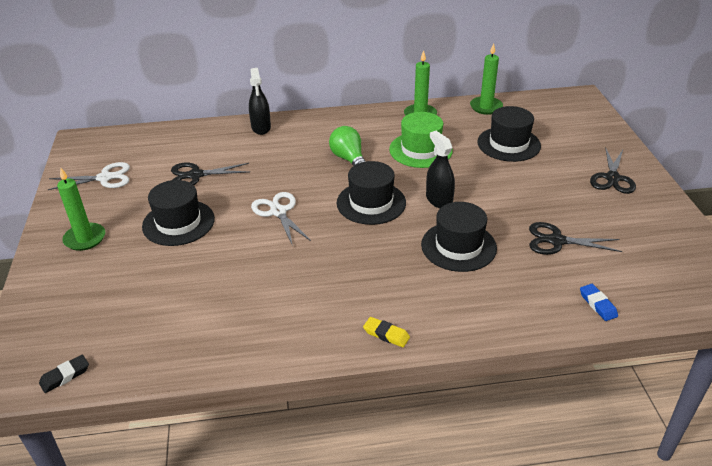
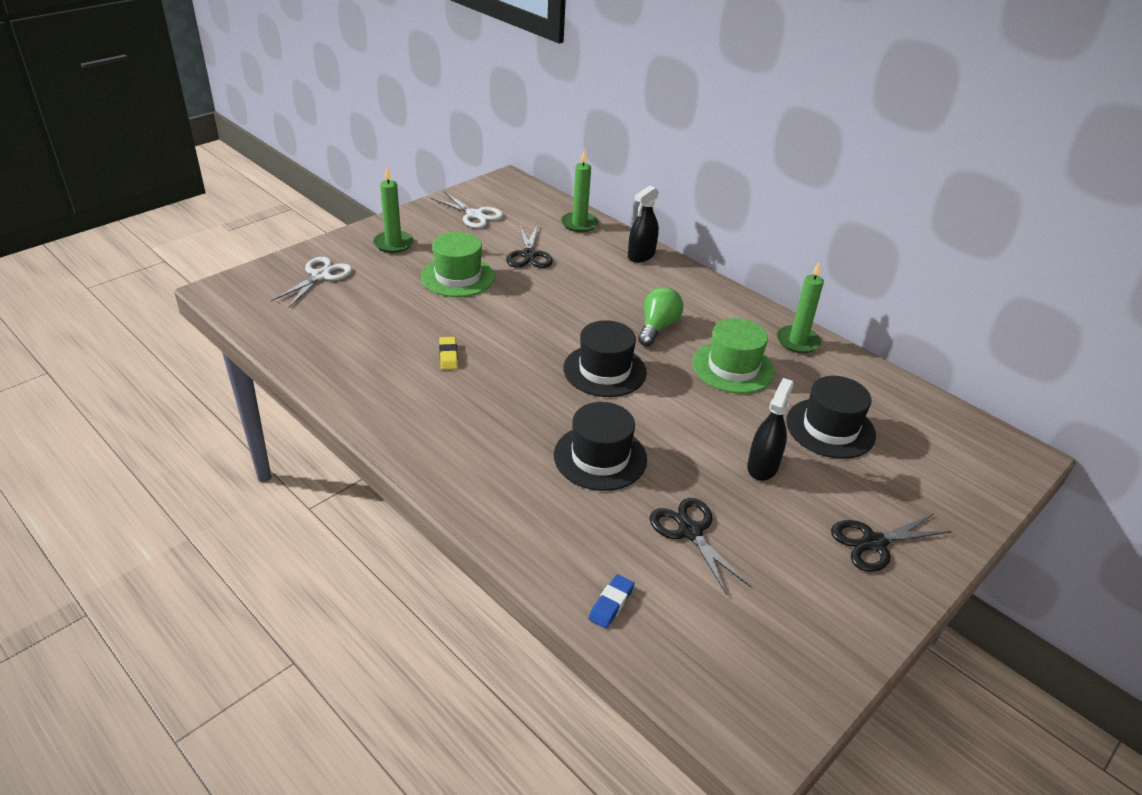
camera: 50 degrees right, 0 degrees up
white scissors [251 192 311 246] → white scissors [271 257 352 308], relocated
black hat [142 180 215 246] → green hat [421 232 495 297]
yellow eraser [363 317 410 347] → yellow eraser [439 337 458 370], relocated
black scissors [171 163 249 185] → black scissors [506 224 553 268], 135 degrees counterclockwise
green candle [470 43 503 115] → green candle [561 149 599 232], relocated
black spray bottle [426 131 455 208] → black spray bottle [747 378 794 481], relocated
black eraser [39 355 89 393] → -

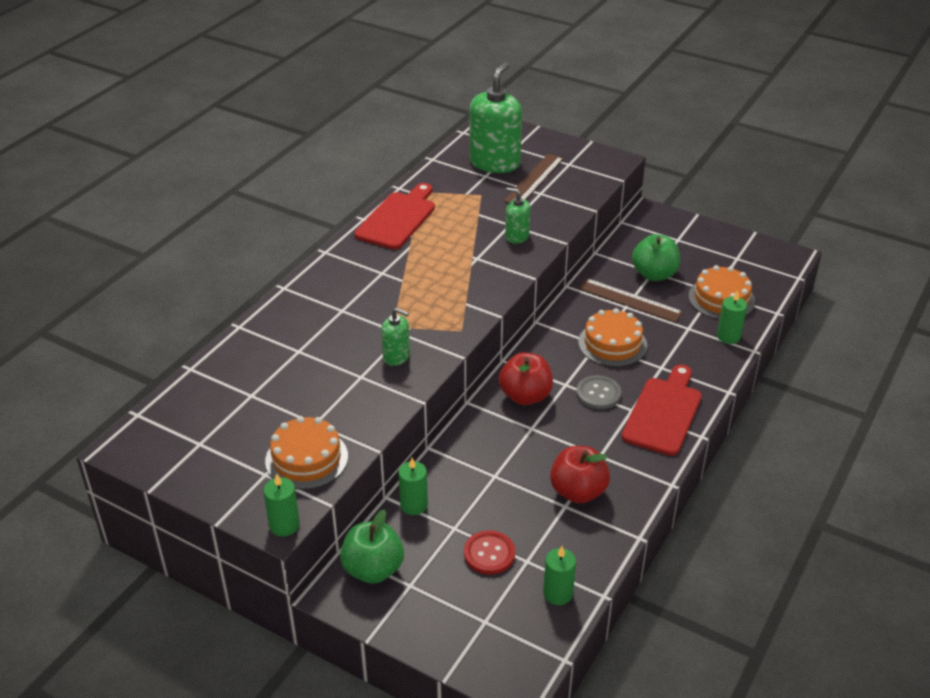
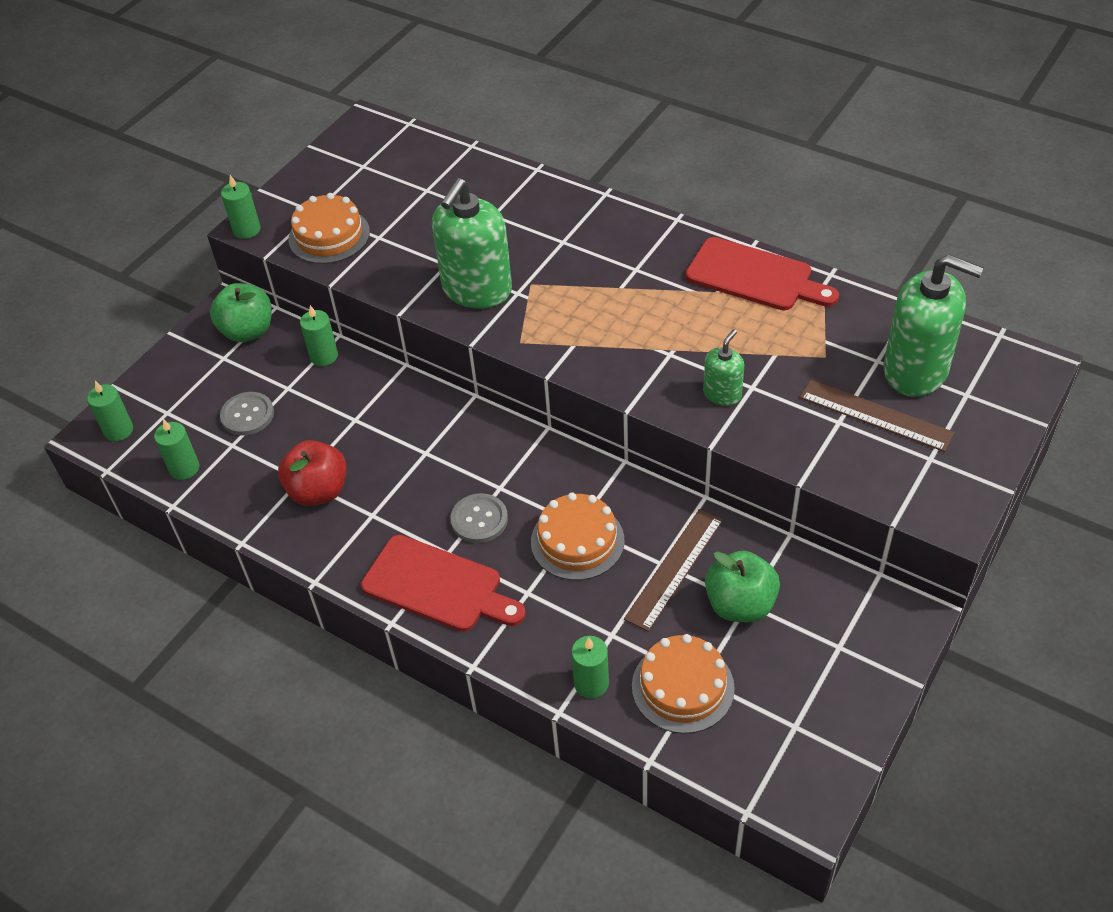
camera: 95 degrees right, 10 degrees up
- → green candle [87 381 133 441]
red button [464 530 515 575] → grey button [220 392 274 436]
green soap dispenser [381 308 410 366] → green soap dispenser [432 178 512 309], x2.00
red apple [499 352 553 405] → -

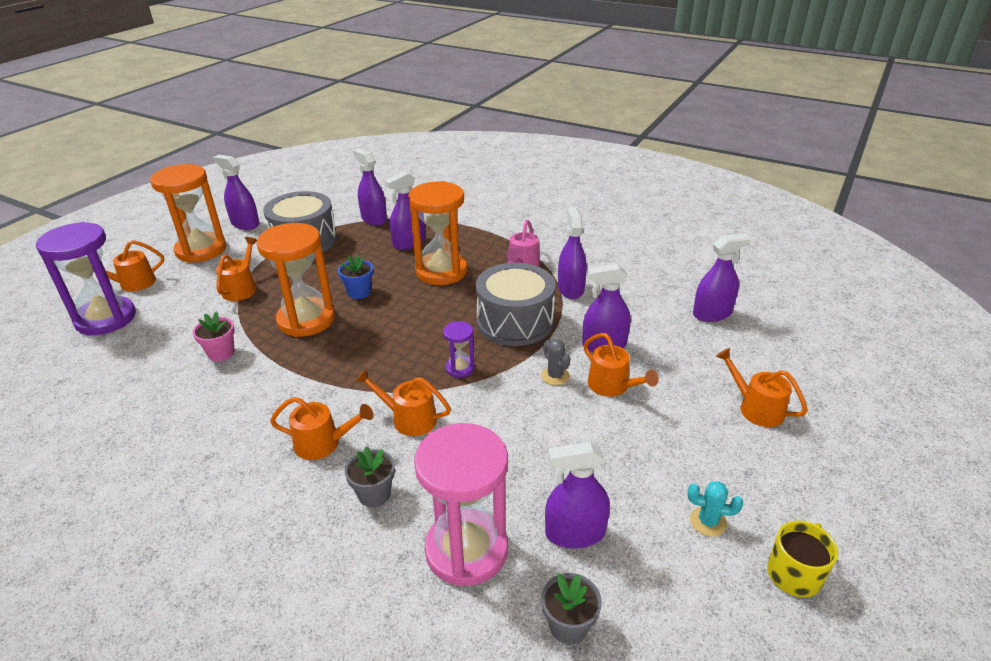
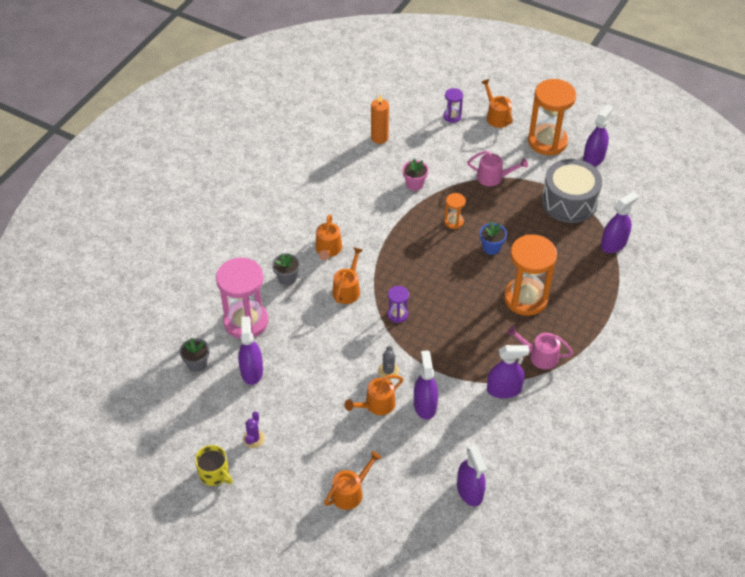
camera: 90 degrees right, 15 degrees up
turquoise cactus [688 481 743 537] → purple cactus [243 411 265 448]
- → orange candle [371 94 389 144]
grey cactus [541 340 571 385] → grey cactus [378 346 399 379], 60 degrees counterclockwise
purple hourglass [36 222 136 335] → purple hourglass [443 88 463 123], x0.47
orange hourglass [257 223 335 337] → orange hourglass [444 193 466 229], x0.47
orange watering can [216 237 257 301] → pink watering can [467 151 528 186]
purple spray bottle [384 171 425 250] → -
grey drum [476 263 556 346] → -

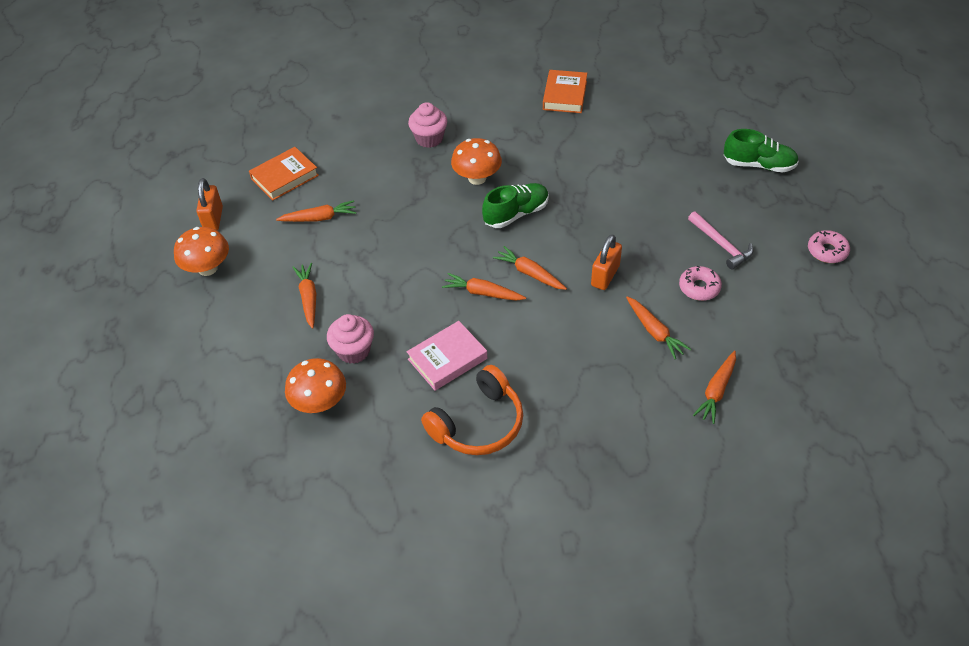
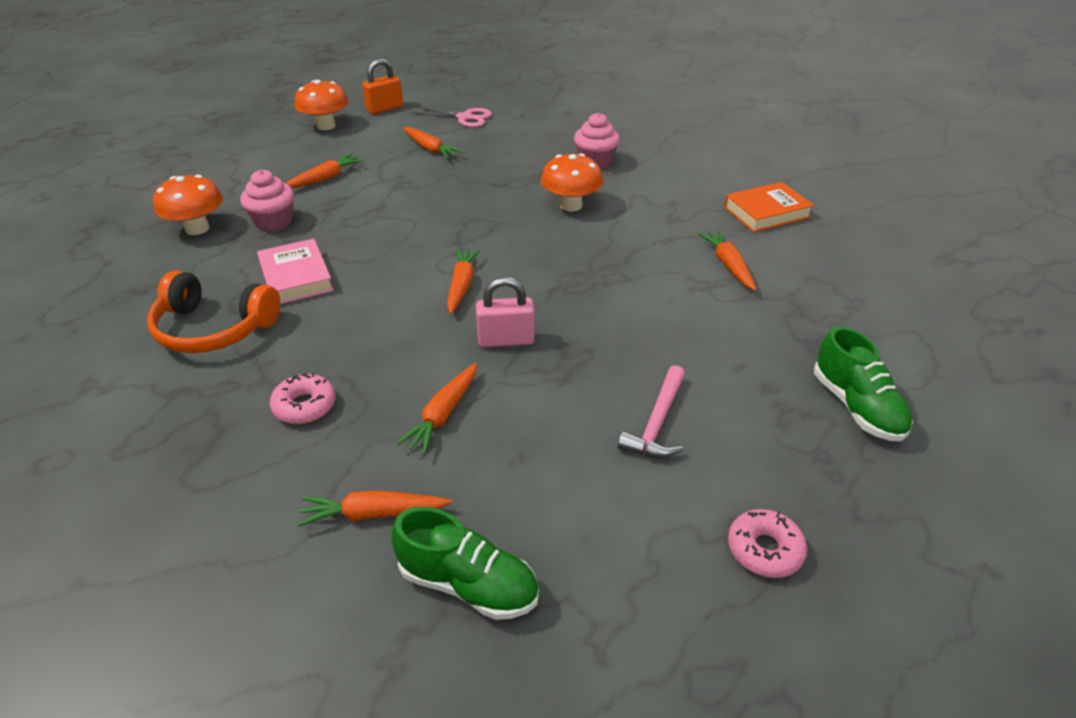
camera: 55 degrees right, 10 degrees down
pink book [407 321 487 391] → pink book [257 239 334 304], 45 degrees clockwise
pink donut [679 265 722 301] → pink donut [270 373 336 424], relocated
green shoe [482 183 549 228] → green shoe [391 507 539 620], relocated
orange book [249 147 319 201] → pink scissors [412 106 492 127]
orange padlock [591 234 622 290] → pink padlock [476 277 535 348]
orange carrot [442 273 526 301] → orange carrot [698 230 757 291], relocated

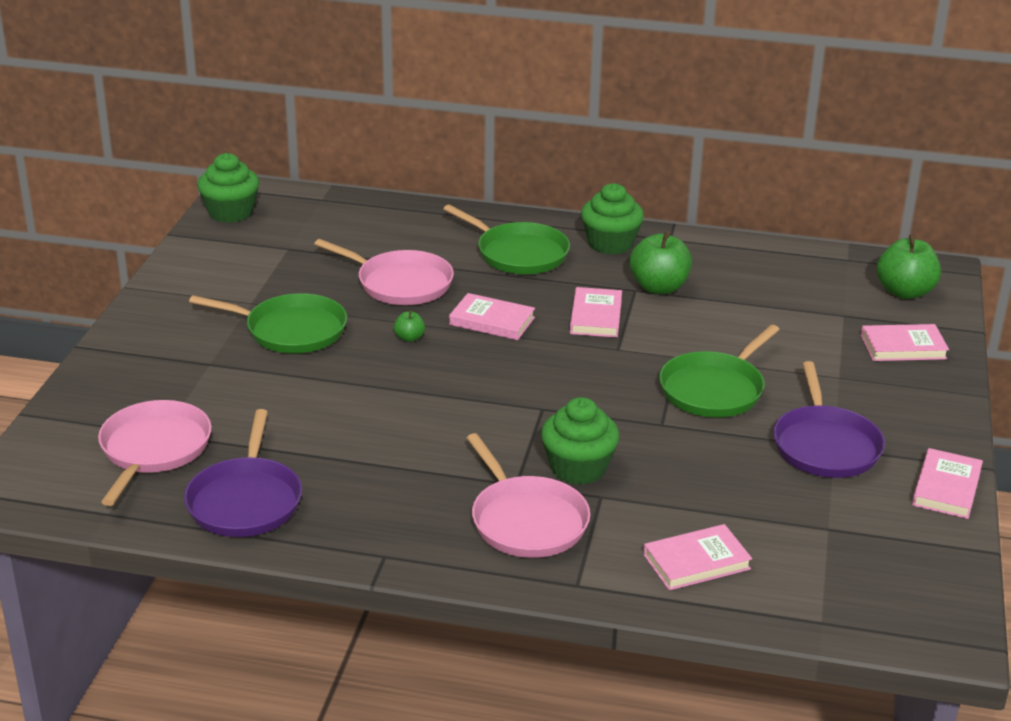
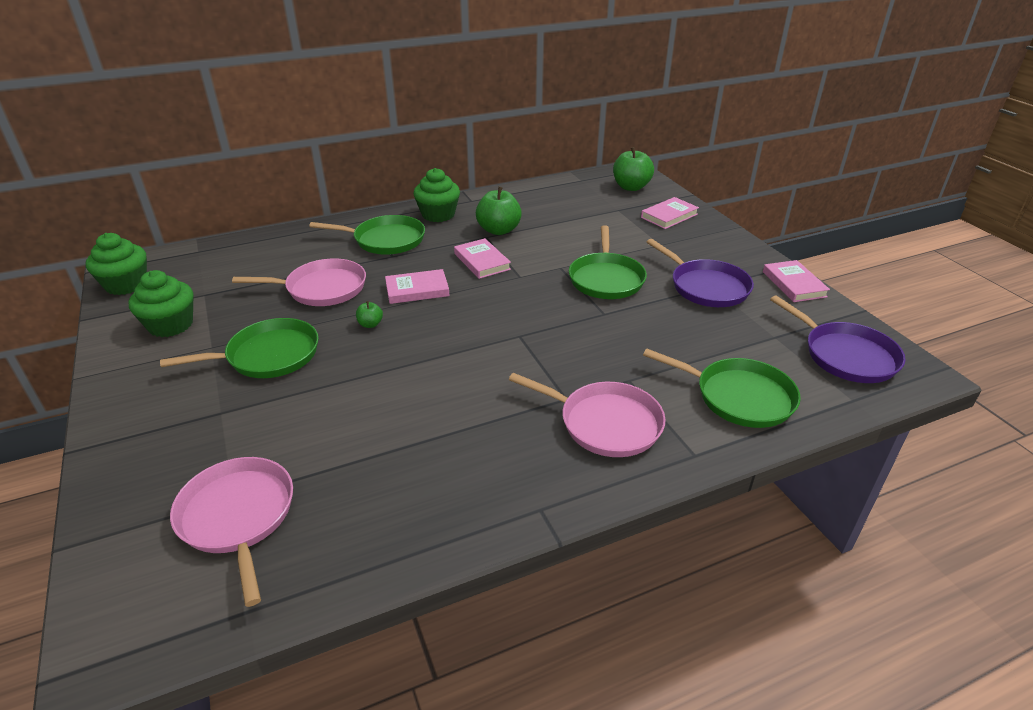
camera: 35 degrees left, 5 degrees up
green cupcake [541 397 620 485] → green cupcake [128 270 193 337], relocated
pink book [643 524 752 591] → green pan [643 348 801 428]
purple pan [184 409 302 537] → purple pan [770 295 905 383], relocated

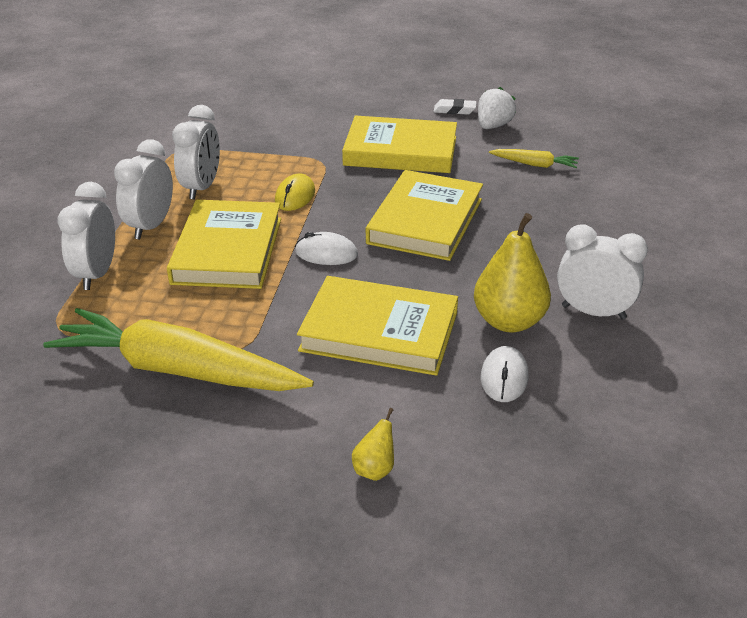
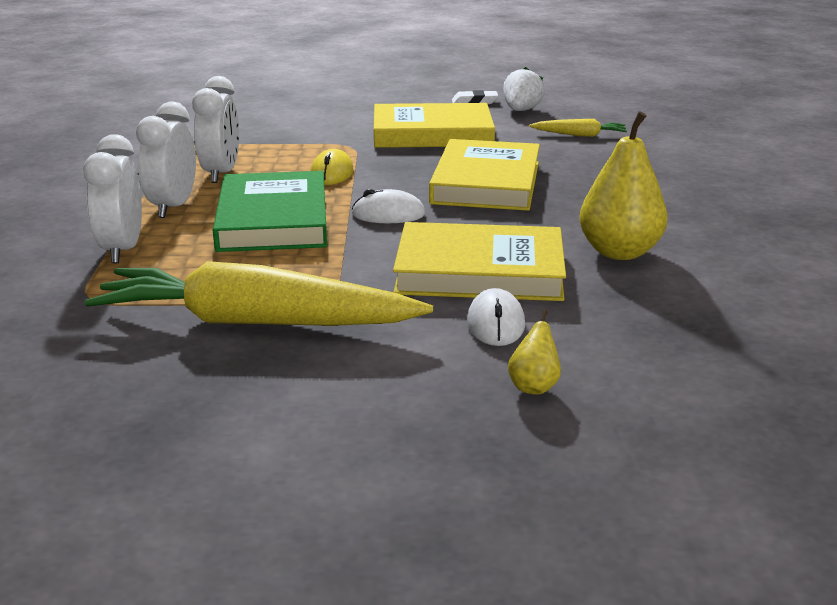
camera: 10 degrees left, 10 degrees down
yellow book [167 200 281 289] → green book [213 171 327 252]
white mouse [481 346 529 402] → white mouse [467 288 525 346], relocated
white clock [557 224 648 320] → -

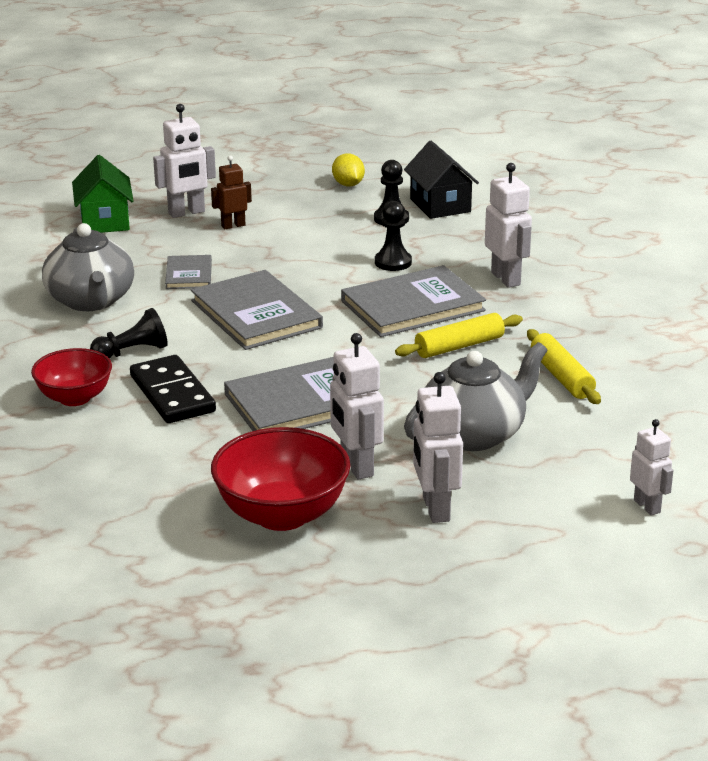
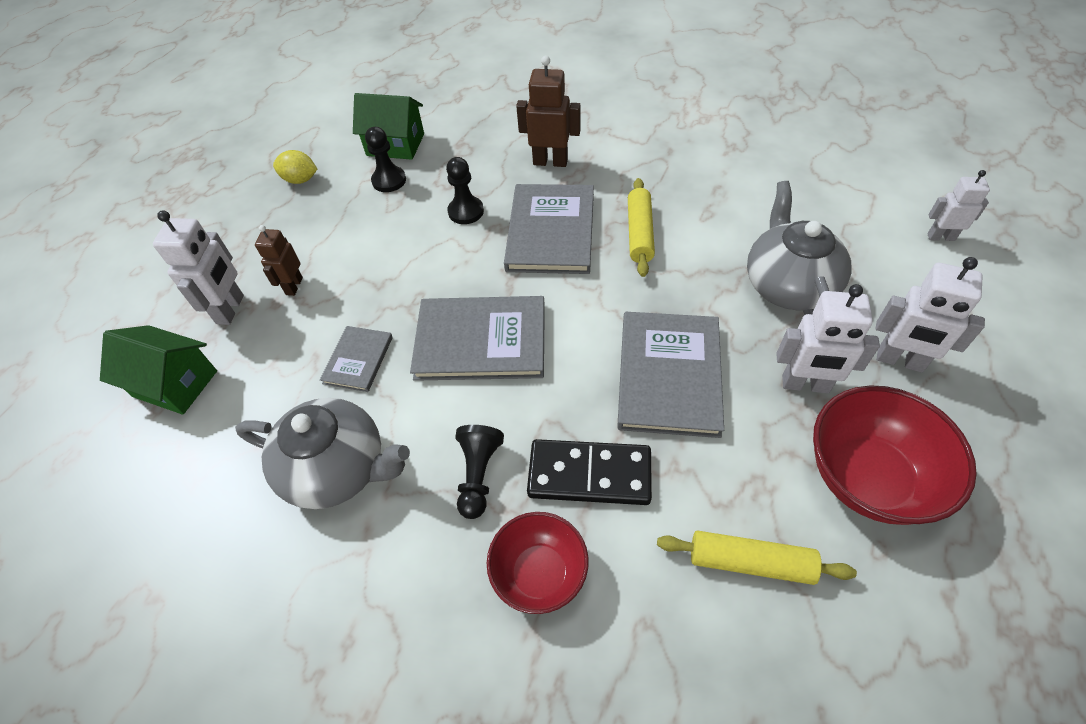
camera: 55 degrees left, 25 degrees up
grey book [165 255 212 289] → grey book [320 326 393 392], 75 degrees clockwise
black house [404 141 479 219] → green house [353 93 424 160]
white robot [485 163 532 288] → brown robot [516 56 580 167]
yellow rolling pin [527 329 601 404] → yellow rolling pin [657 531 857 585], relocated

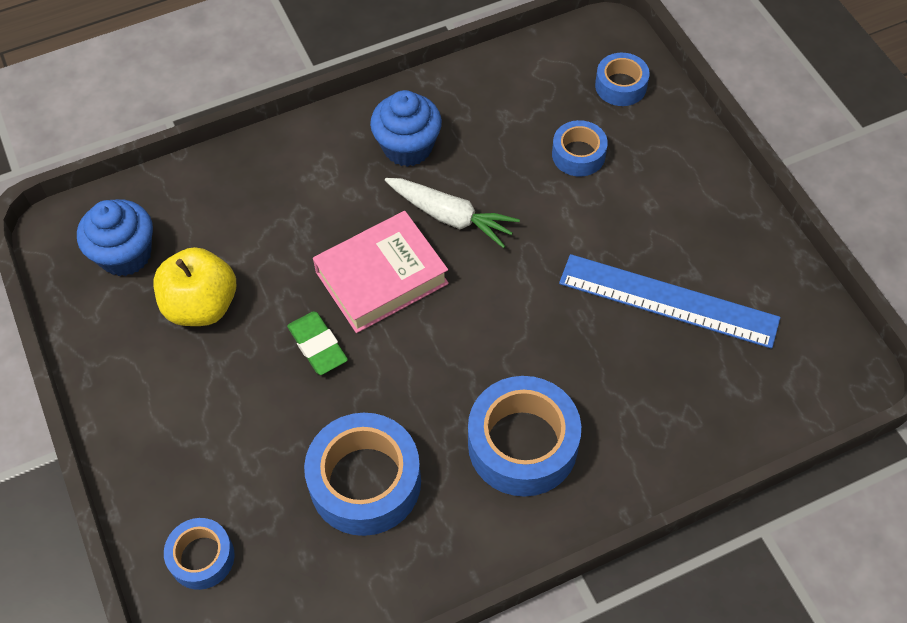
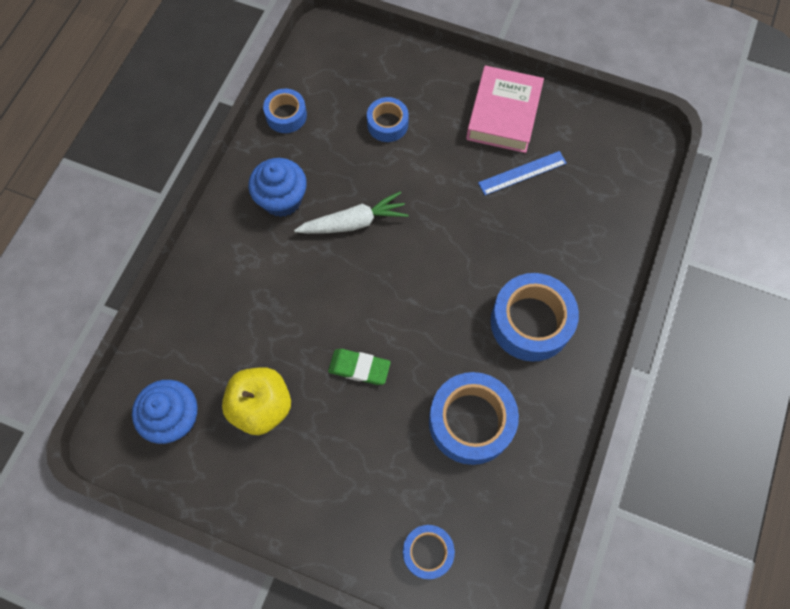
camera: 45 degrees left, 10 degrees up
blue tape [595 53 649 106] → blue tape [263 88 307 133], relocated
pink book [313 211 449 333] → pink book [466 66 544 153], relocated
blue ruler [559 254 781 349] → blue ruler [478 151 567 195], x0.57

